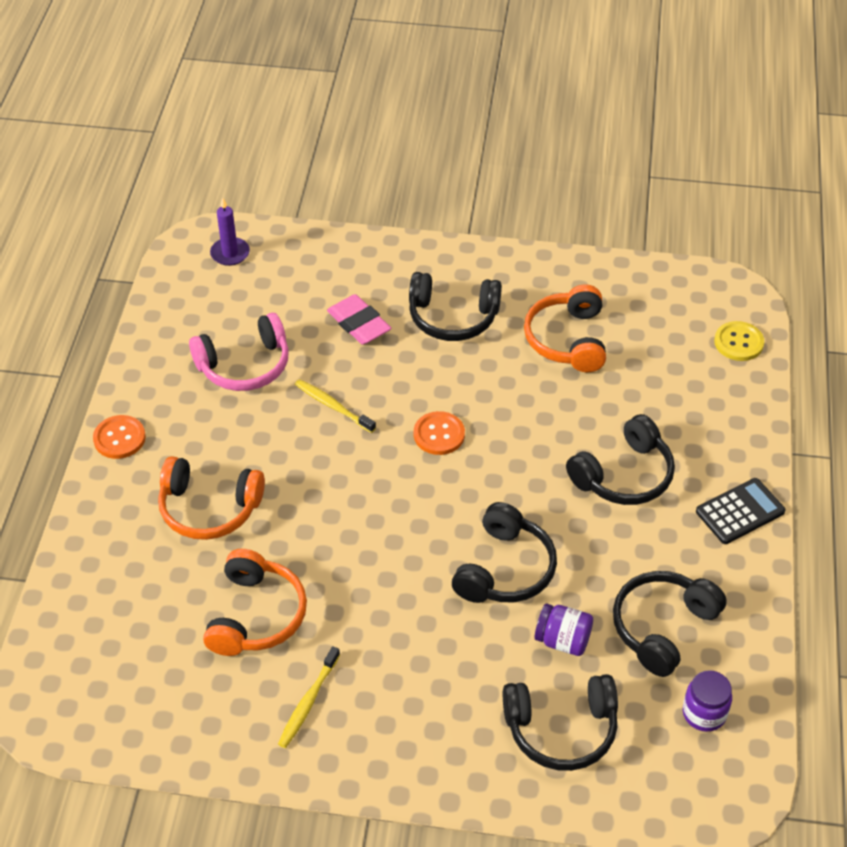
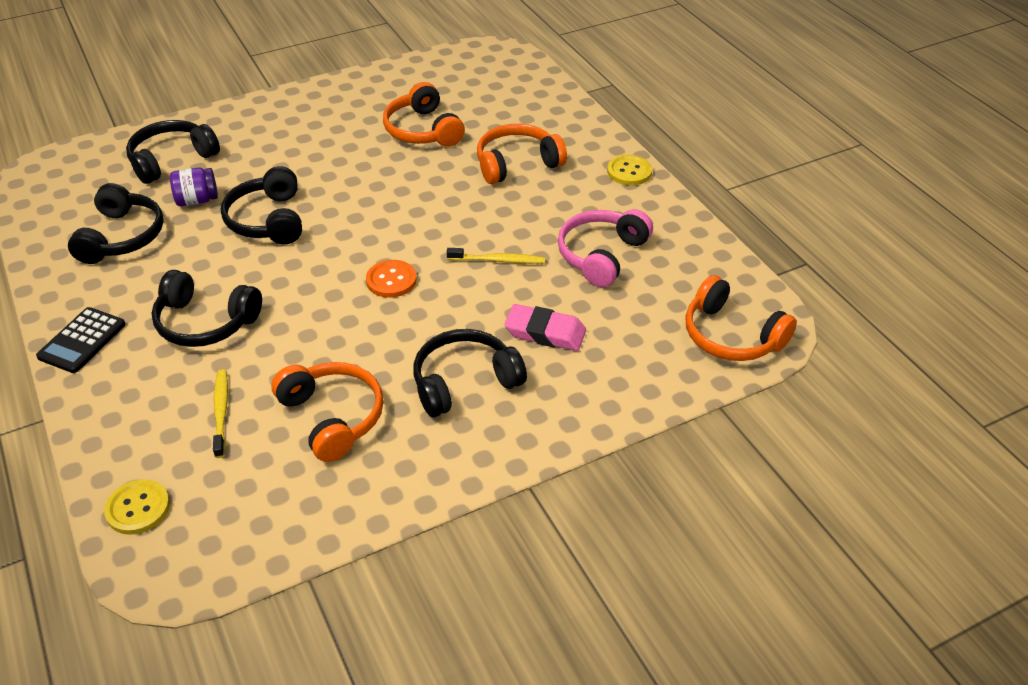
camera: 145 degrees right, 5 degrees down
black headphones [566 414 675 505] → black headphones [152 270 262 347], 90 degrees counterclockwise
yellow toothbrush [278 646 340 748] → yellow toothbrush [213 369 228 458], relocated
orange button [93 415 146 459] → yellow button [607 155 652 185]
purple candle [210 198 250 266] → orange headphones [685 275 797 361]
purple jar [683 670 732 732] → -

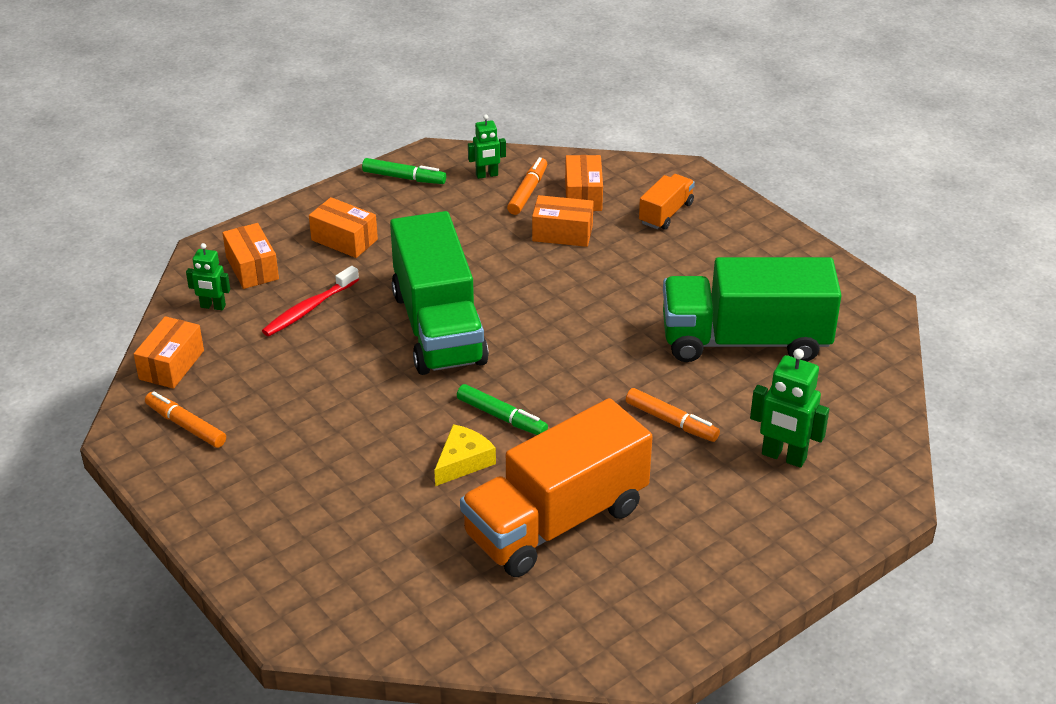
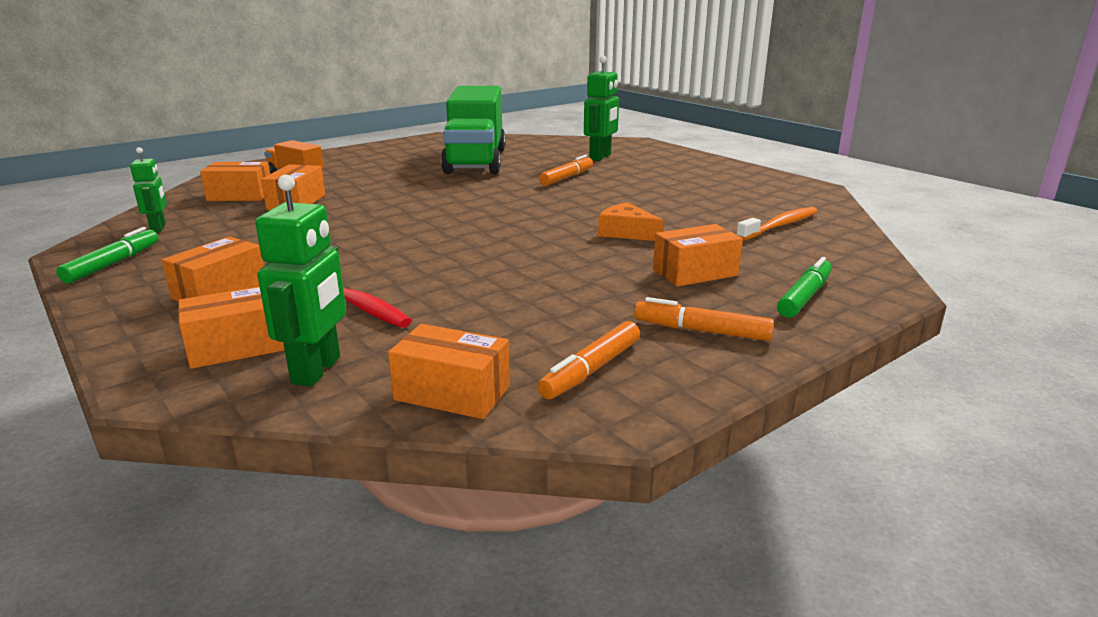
camera: 90 degrees left, 15 degrees down
green robot [186 243 230 310] → green robot [255 175 346 387], x1.62
yellow cheese [434 424 496 486] → orange cheese [598 202 664 241]
orange marker [507 157 547 215] → orange marker [634 297 774 341], relocated
- → orange box [653 224 743 287]
- → orange toothbrush [737 207 818 241]
green marker [457 384 548 435] → green marker [777 257 832 318], relocated
green truck [390 211 489 375] → -
orange truck [460 398 653 577] → -

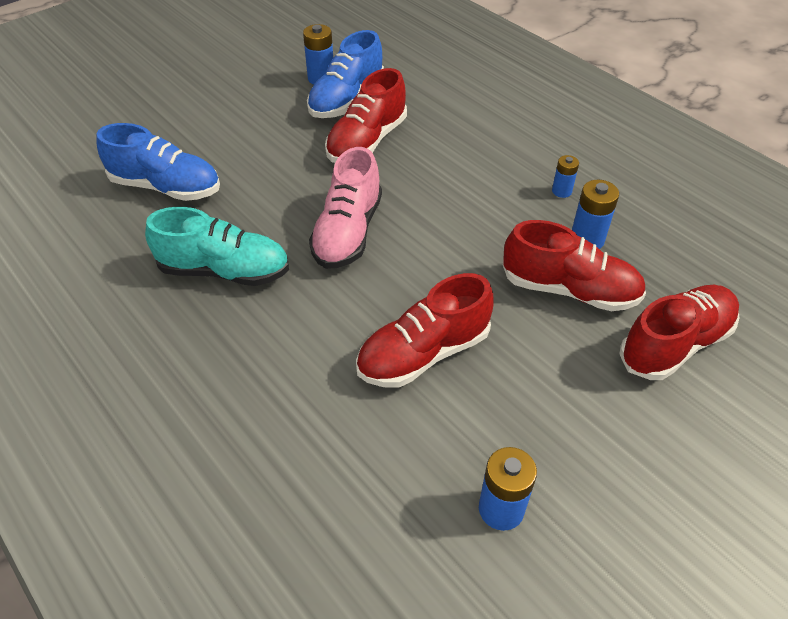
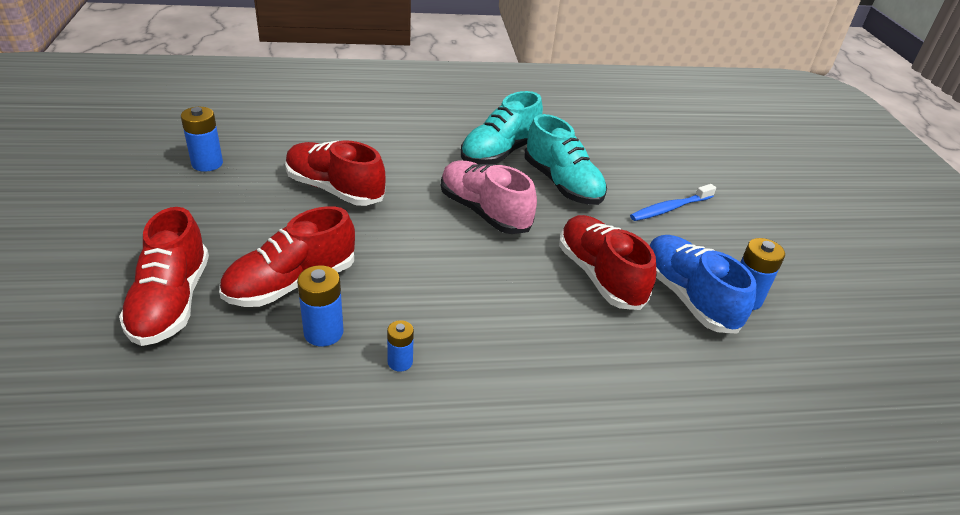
camera: 120 degrees right, 10 degrees down
red shoe [356 273 493 388] → red shoe [285 140 386 206], 60 degrees counterclockwise
- → turquoise shoe [524 114 607 205]
- → blue toothbrush [630 184 716 221]
blue shoe [96 123 220 201] → -

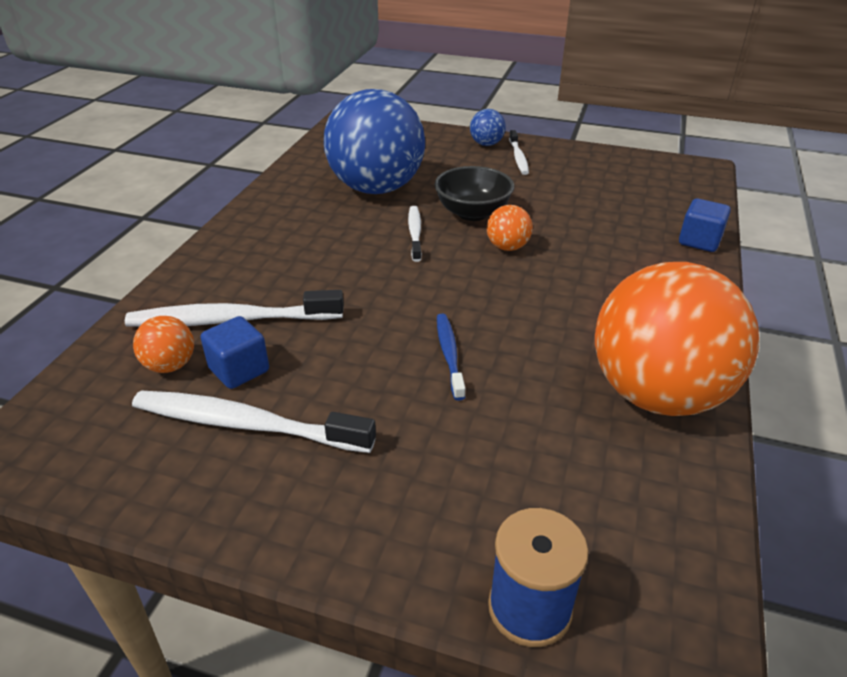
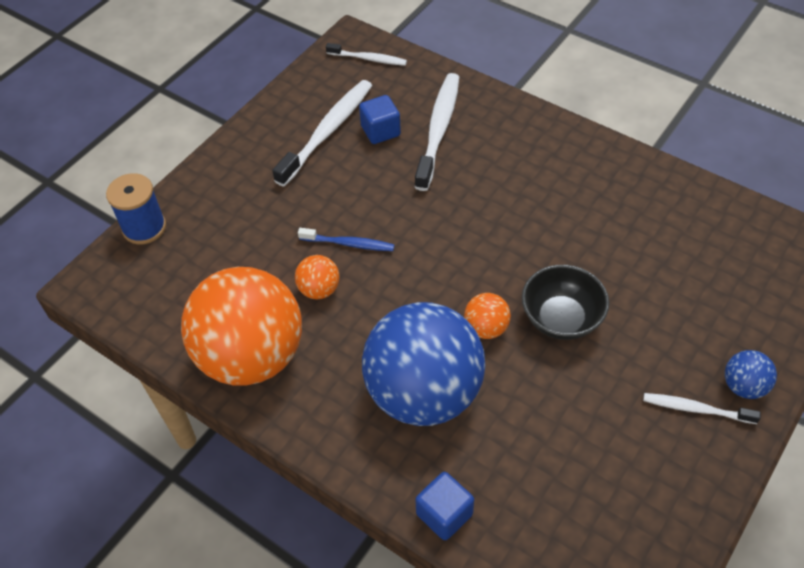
camera: 110 degrees right, 15 degrees up
orange ball [133 316 194 373] → orange ball [295 255 340 299], relocated
white toothbrush [408 206 422 262] → white toothbrush [326 43 407 66], relocated
blue ball [324 89 425 194] → blue ball [362 302 485 426], relocated

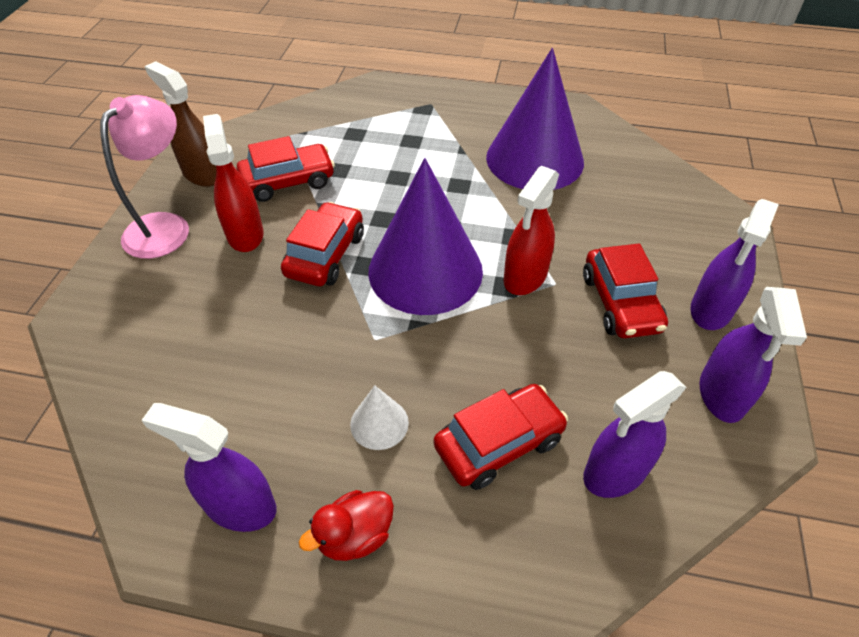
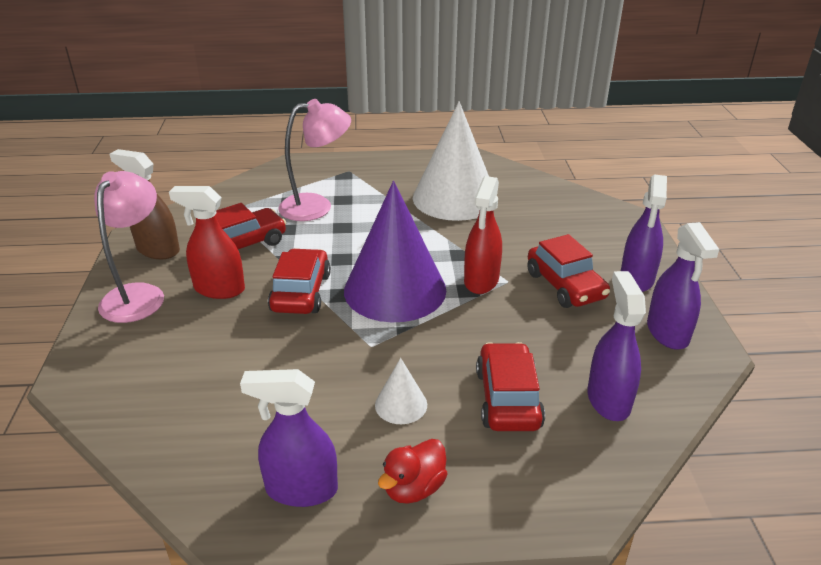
camera: 15 degrees left, 15 degrees down
red spray bottle [203 114 264 252] → red spray bottle [169 186 245 299], 45 degrees counterclockwise
- → pink lamp [278 99 351 221]
purple cone [486 48 584 190] → white cone [413 101 489 221]
red car [434 384 568 490] → red car [476 342 545 431], 45 degrees counterclockwise
purple spray bottle [583 371 687 498] → purple spray bottle [587 271 646 421], 135 degrees clockwise

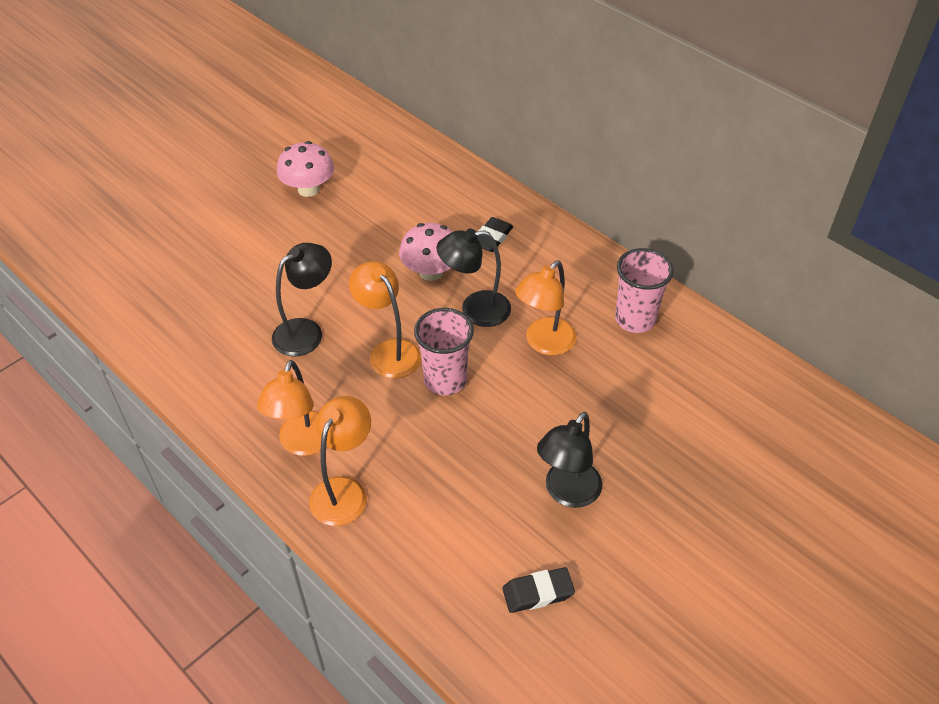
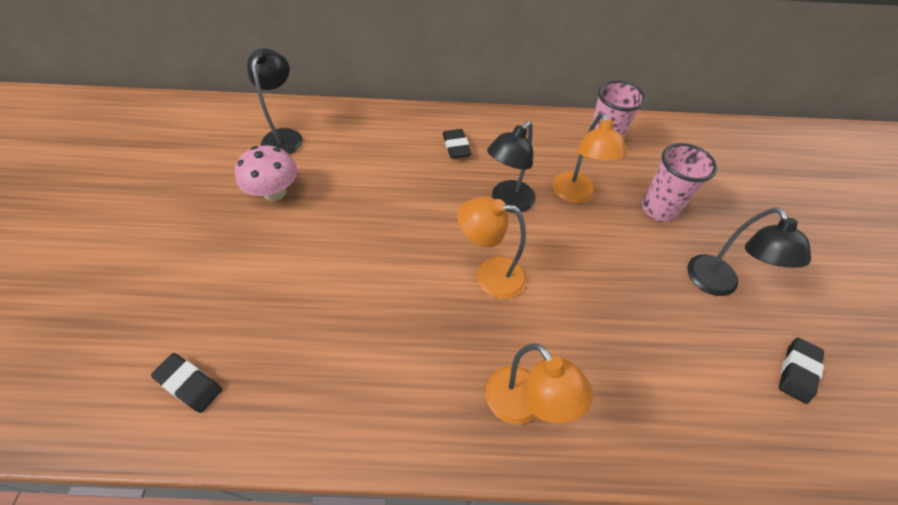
camera: 45 degrees left, 5 degrees up
- → black eraser [151 353 222 413]
black lamp [272 243 332 357] → black lamp [247 48 302 155], relocated
pink cup [414 308 474 396] → pink cup [641 143 717 222], relocated
orange lamp [309 396 371 526] → -
pink mushroom [399 223 453 281] → -

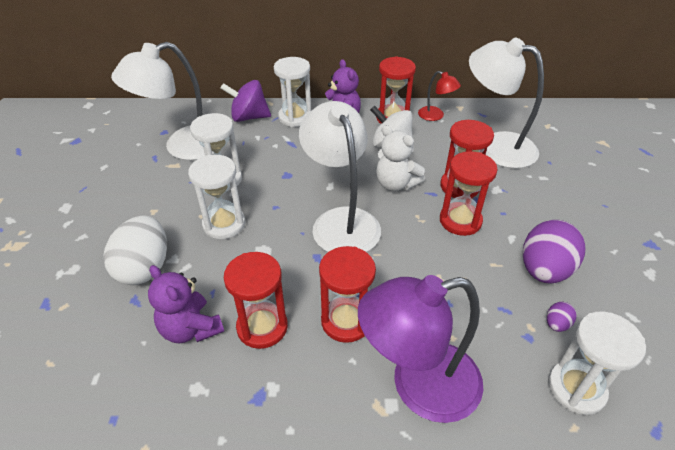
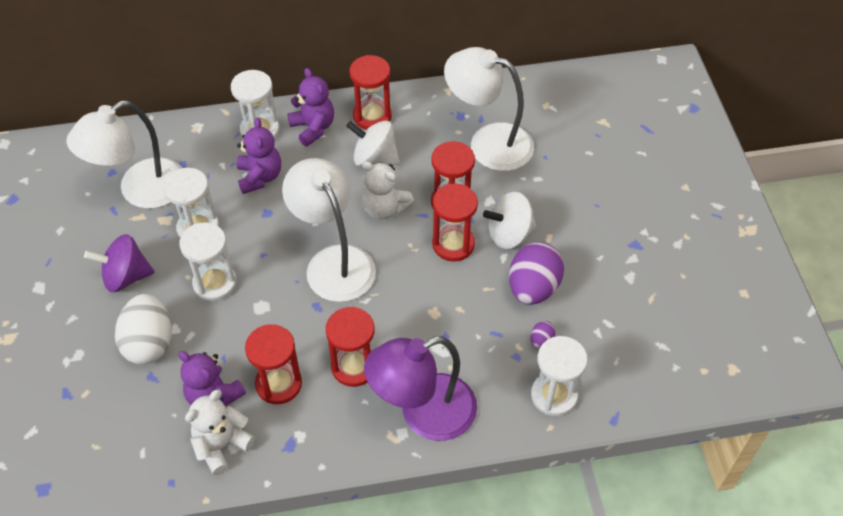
camera: 10 degrees left, 10 degrees up
purple spinning top [220 80 271 122] → purple spinning top [84 234 155 292], relocated
- → white teddy bear [185 389 255 475]
- → purple teddy bear [237 118 281 194]
- → white spinning top [483 192 537 249]
red lamp [418 71 461 121] → -

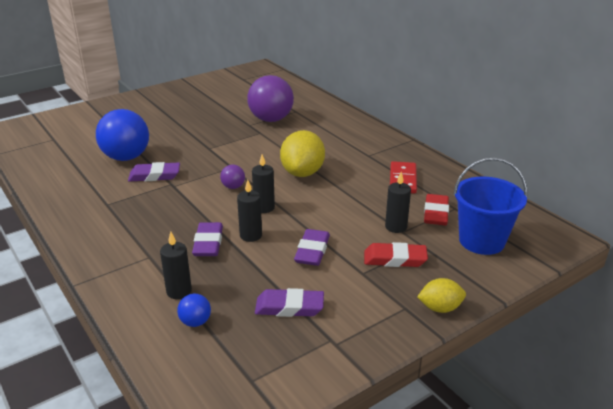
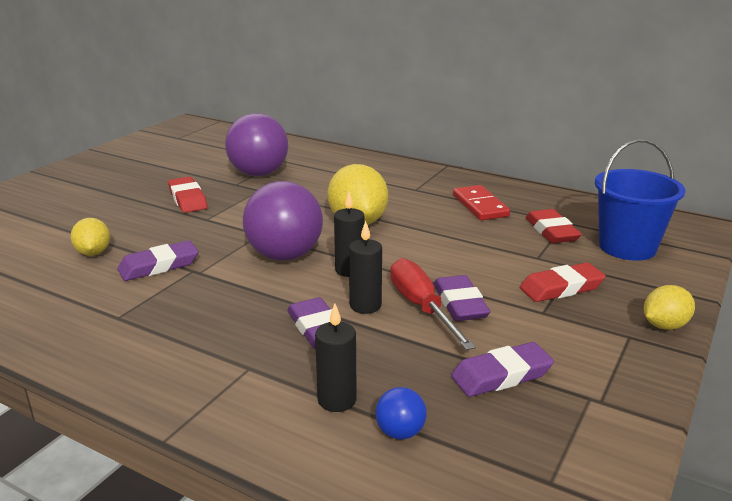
camera: 25 degrees left, 5 degrees down
blue ball [96 109 149 161] → yellow lemon [70 218 110 256]
- → red eraser [168 177 208 213]
purple ball [220 165 245 189] → purple ball [243 181 323 261], x2.24
- → red screwdriver [390 258 476 350]
black candle [385 172 411 233] → -

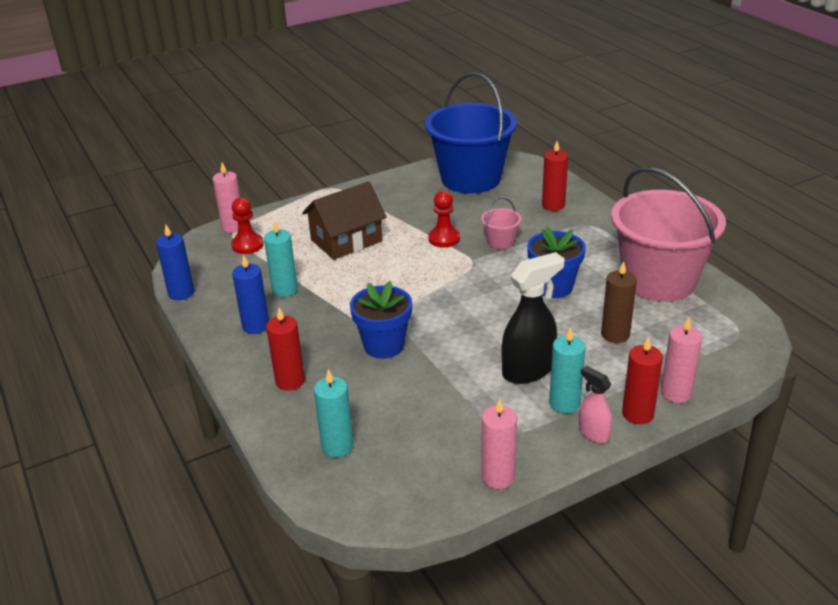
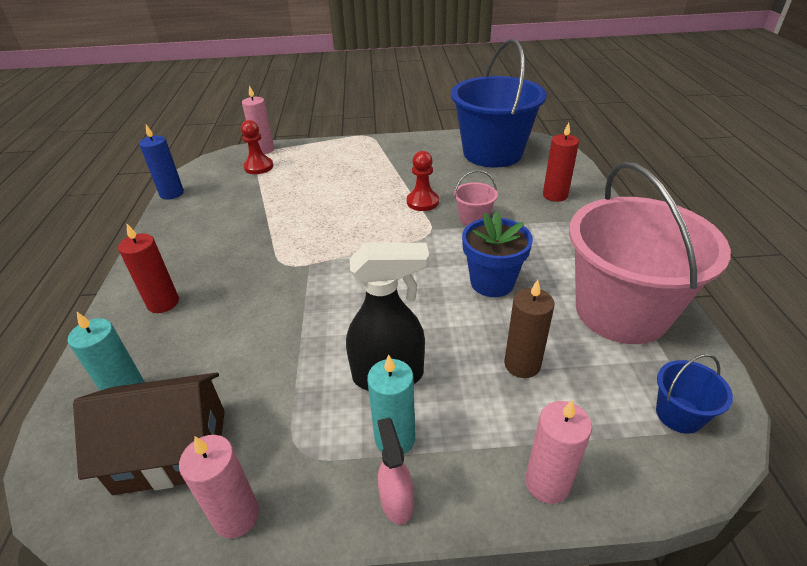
camera: 25 degrees right, 5 degrees up
brown house [302 181 387 260] → brown house [73 372 225 495], relocated
- → blue bucket [656 354 733 434]
blue candle [232 255 269 334] → -
turquoise candle [264 221 298 297] → -
blue flower pot [350 281 412 359] → -
red candle [622 337 663 424] → -

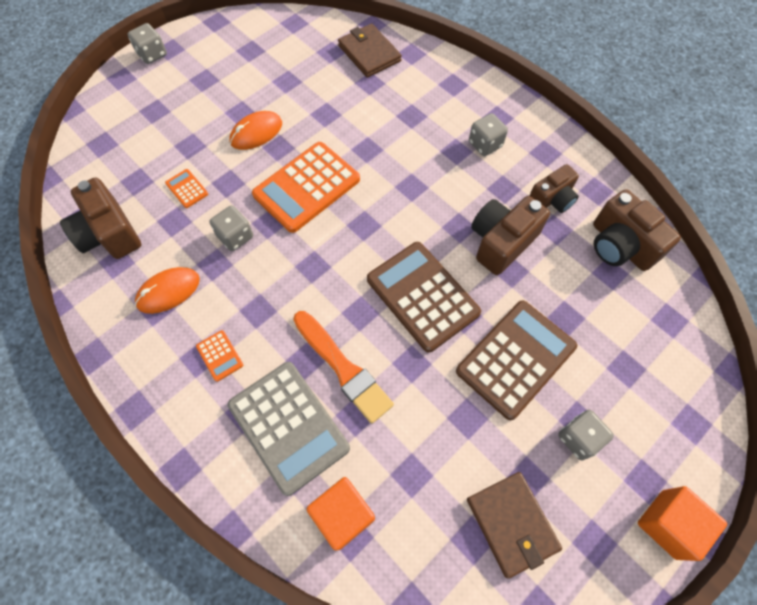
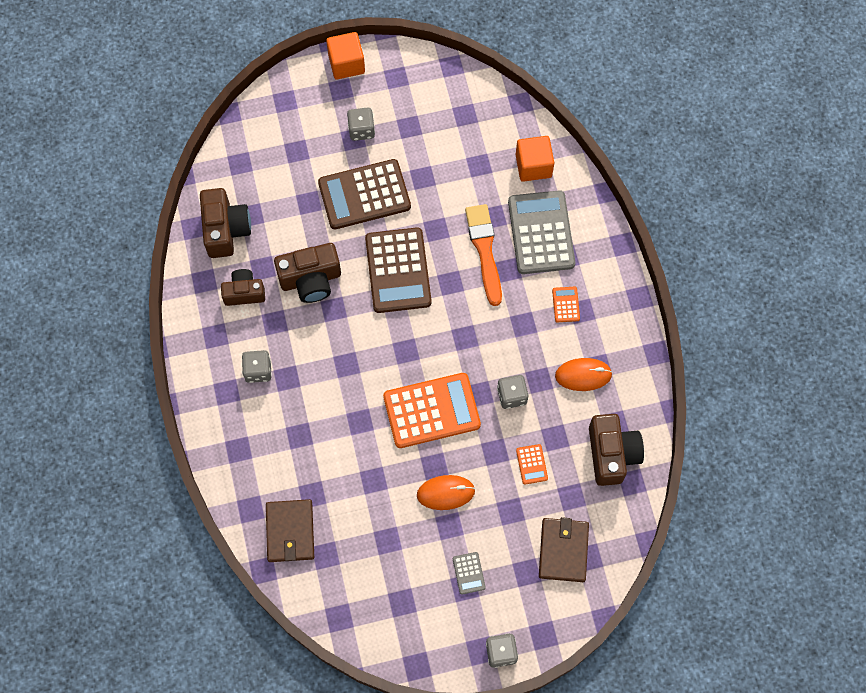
camera: 150 degrees left, 5 degrees up
- → grey calculator [453 552 486 595]
brown wallet [467 472 562 579] → brown wallet [539 517 589 582], relocated

